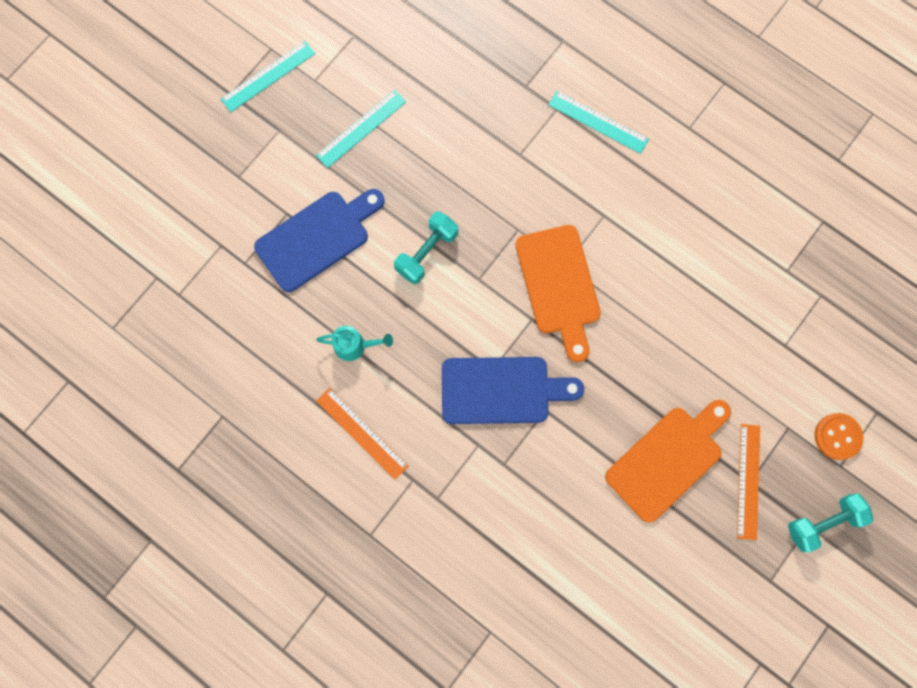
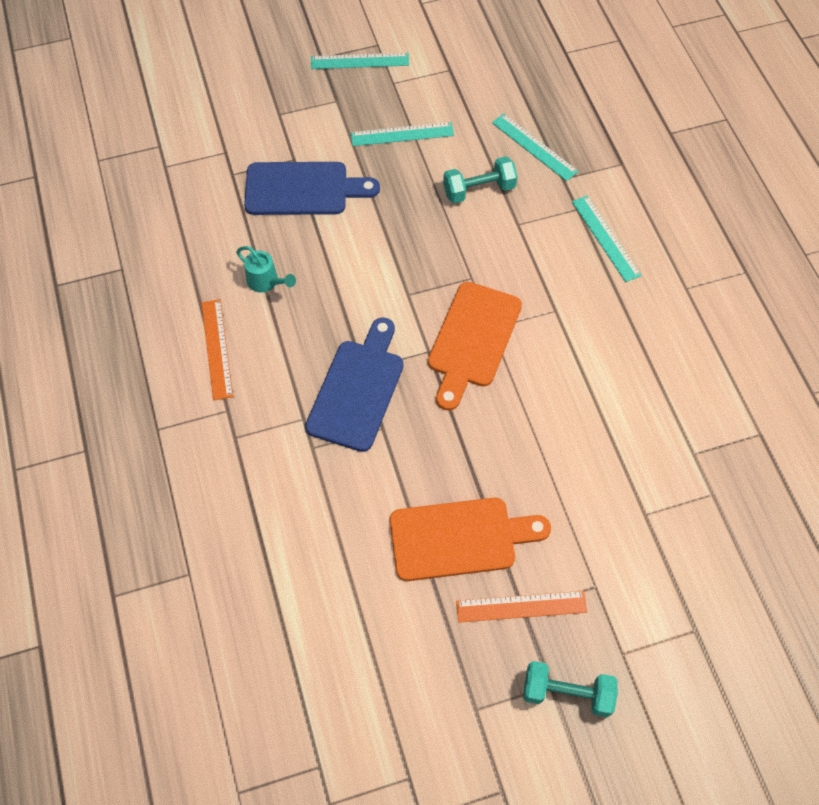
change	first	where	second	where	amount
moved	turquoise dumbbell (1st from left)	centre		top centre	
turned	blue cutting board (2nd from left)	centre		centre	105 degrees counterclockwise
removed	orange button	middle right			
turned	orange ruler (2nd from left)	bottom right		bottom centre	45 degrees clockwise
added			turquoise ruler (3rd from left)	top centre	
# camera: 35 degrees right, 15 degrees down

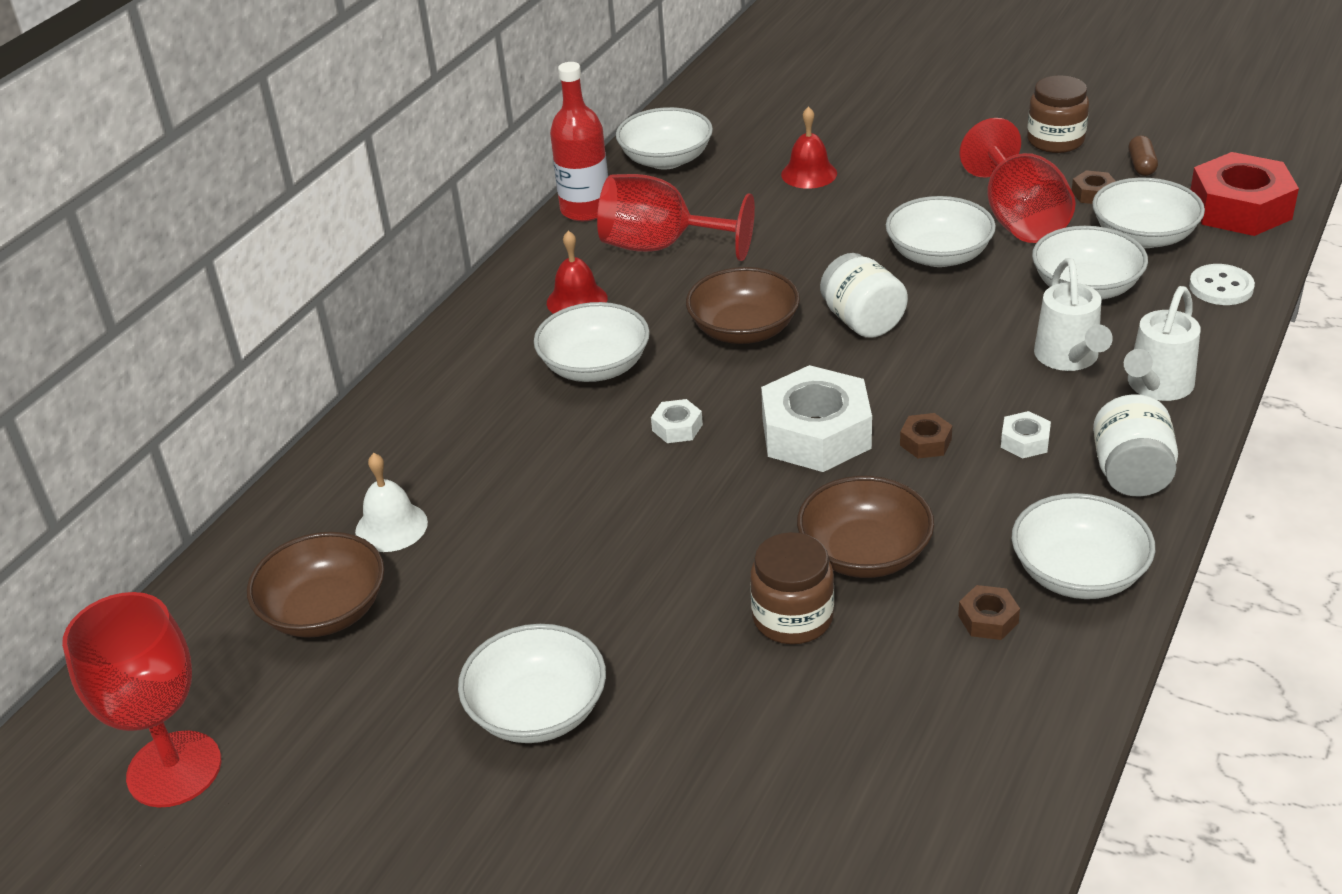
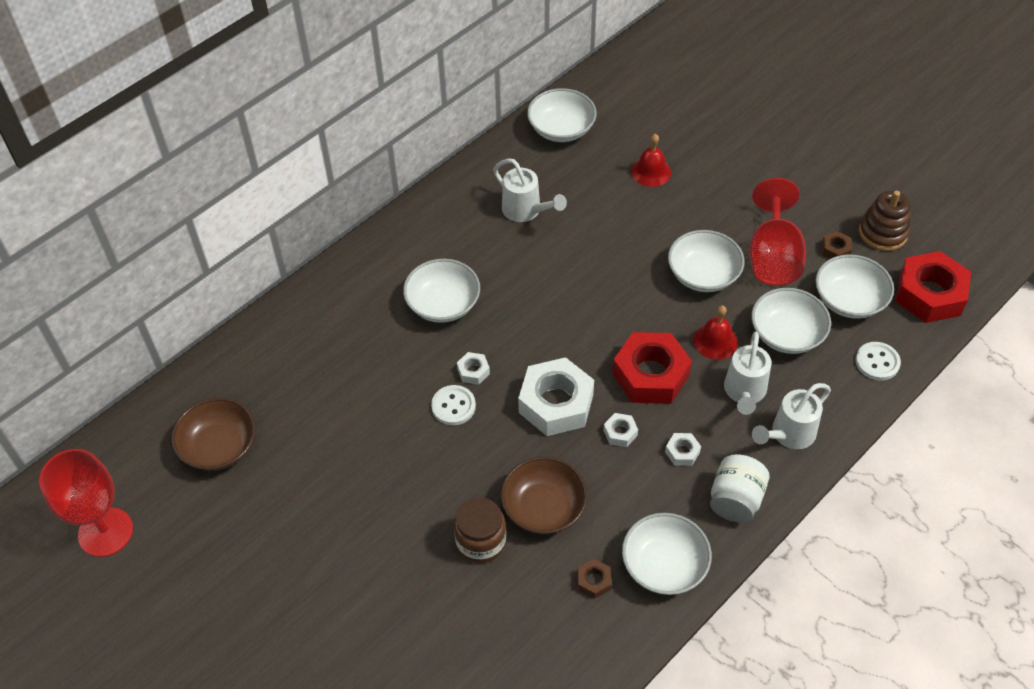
change	first	where	second	where	amount
removed	red bottle	top centre			
removed	brown jar (2nd from left)	top right			
replaced	brown capsule	top right	brown stacking toy	top right	
replaced	red goblet (2nd from left)	top centre	white watering can (1st from left)	top centre	
moved	red bell (1st from left in the first image)	top centre	red bell (2nd from left)	middle right	
removed	white jar (1st from left)	top centre			
removed	brown bowl (2nd from left)	centre			
recoloured	brown nut (1st from left)	middle right	white nut (3rd from left)	centre	
removed	white bell	middle left			
removed	white bowl (1st from left)	bottom centre			
added			red nut (1st from left)	centre	
added			white button (1st from left)	centre	
# camera: 15 degrees right, 15 degrees up

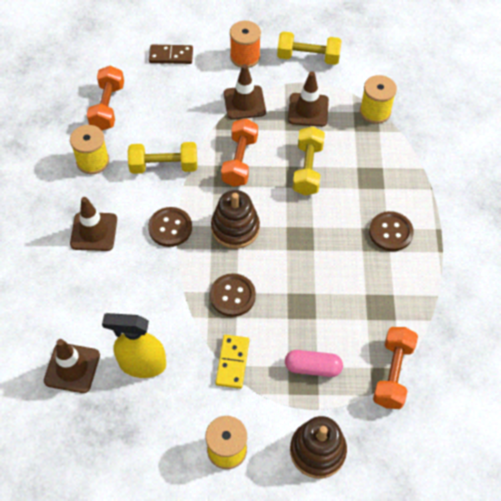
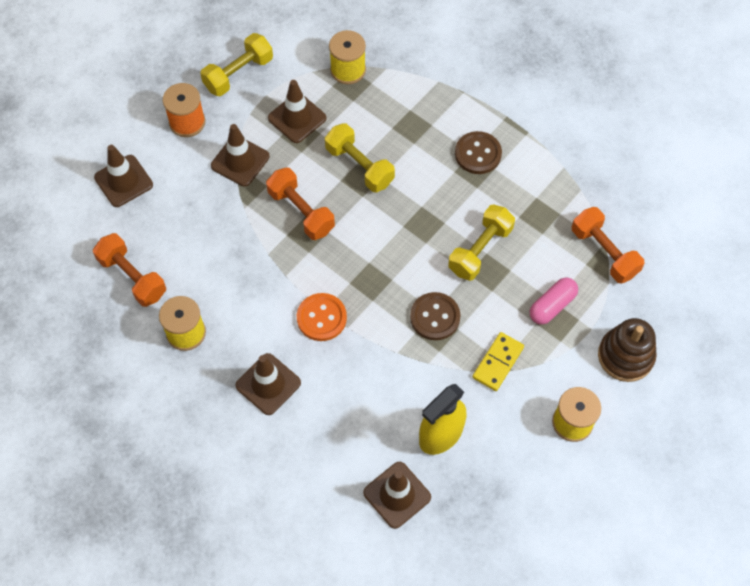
change	first	where	second	where	amount
replaced	brown domino	top centre	brown traffic cone (1st from left)	top left	
moved	yellow dumbbell (1st from left in the first image)	top left	yellow dumbbell (3rd from left)	centre	
removed	brown stacking toy (1st from left)	centre			
recoloured	brown button (1st from left)	centre	orange button	centre	
turned	yellow domino	bottom centre		centre	75 degrees clockwise
# camera: 50 degrees left, 5 degrees up

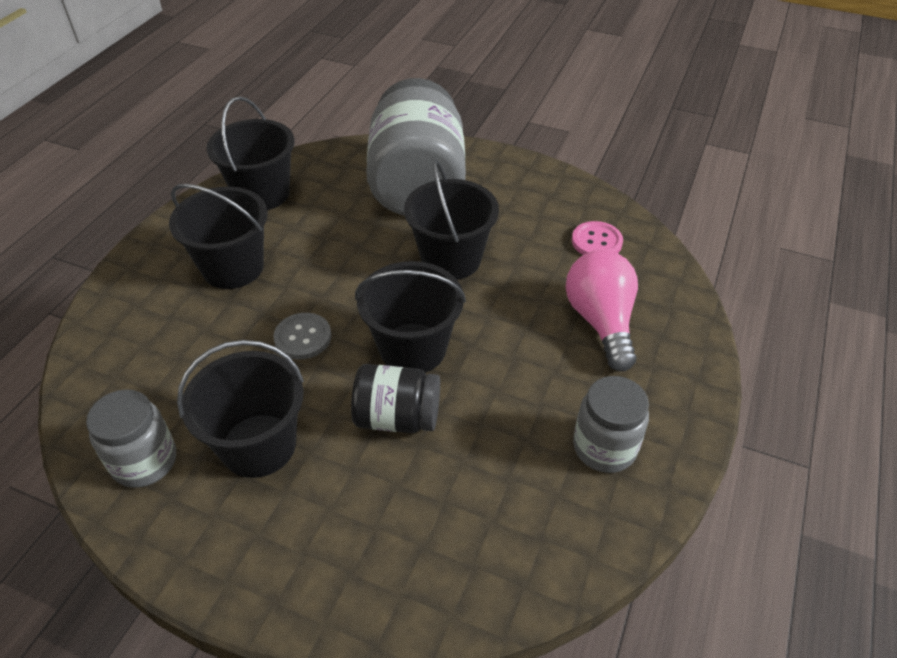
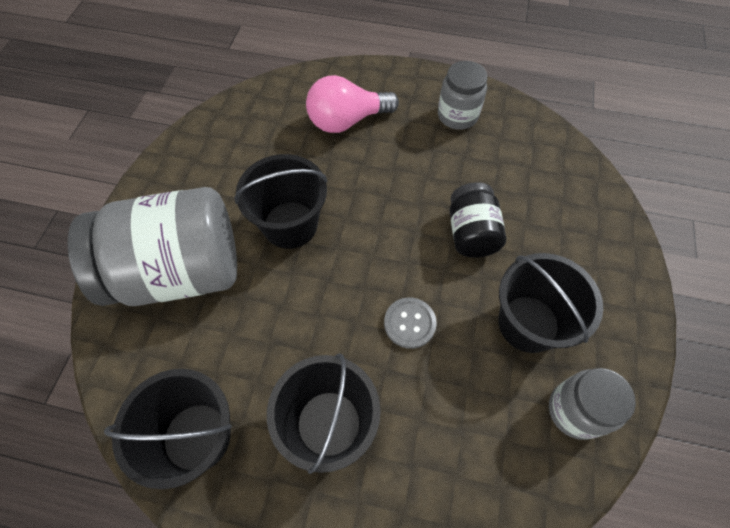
change	first	where	second	where	amount
removed	pink button	centre			
removed	black bucket (4th from left)	centre			
# camera: 100 degrees left, 15 degrees up

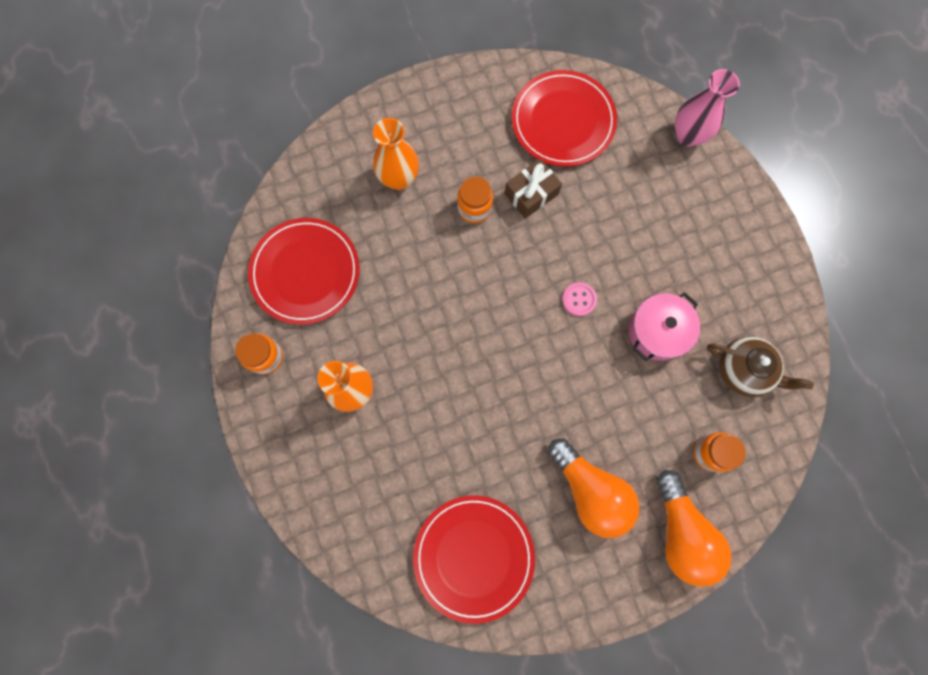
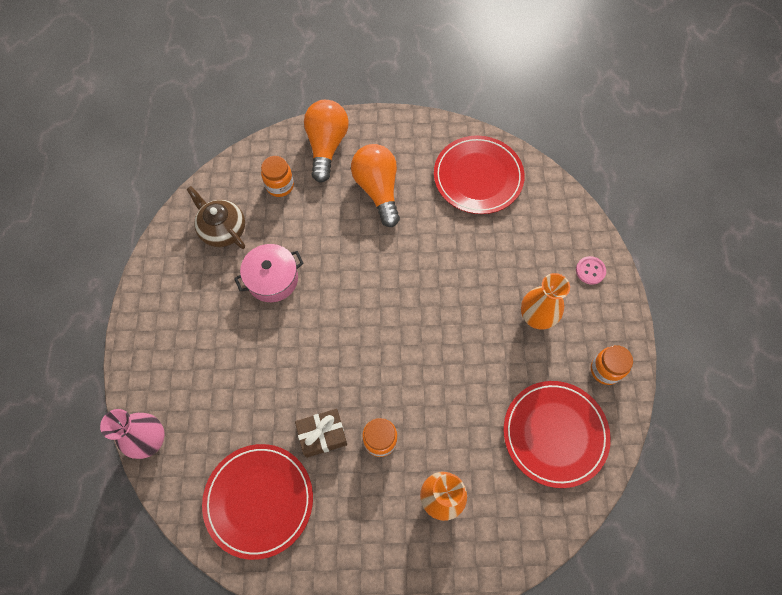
change	first	where	second	where	amount
moved	pink button	centre		middle right	
# camera: 160 degrees left, 10 degrees down

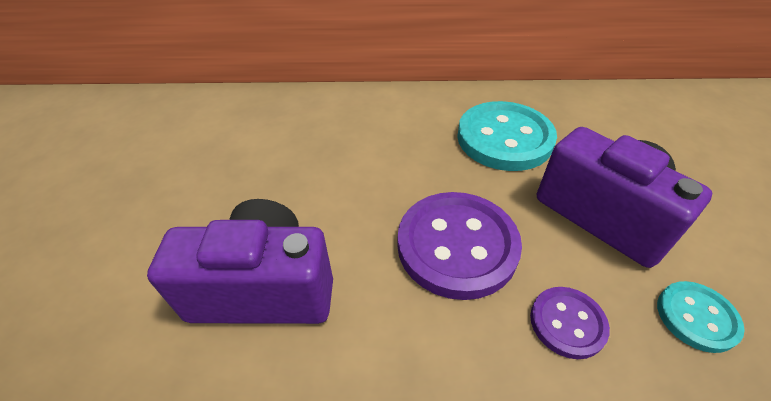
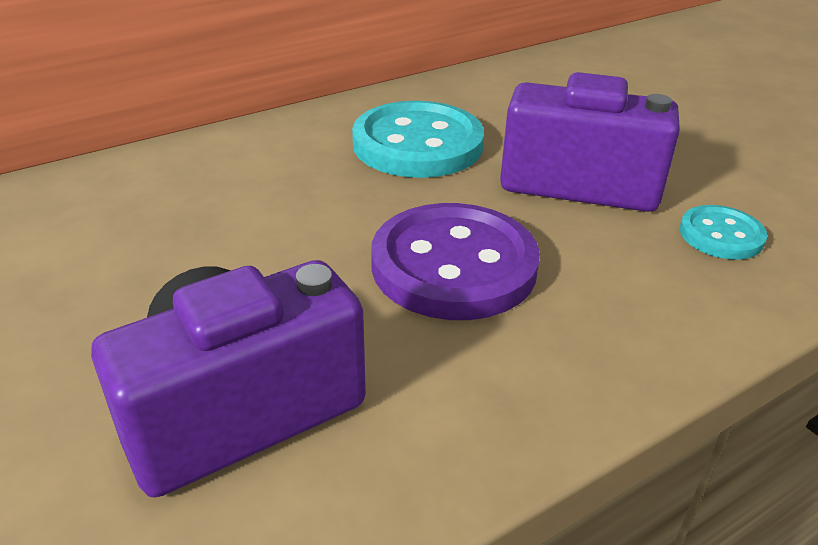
change	first	where	second	where	amount
removed	purple button (2nd from left)	bottom right			
# camera: 35 degrees left, 10 degrees down

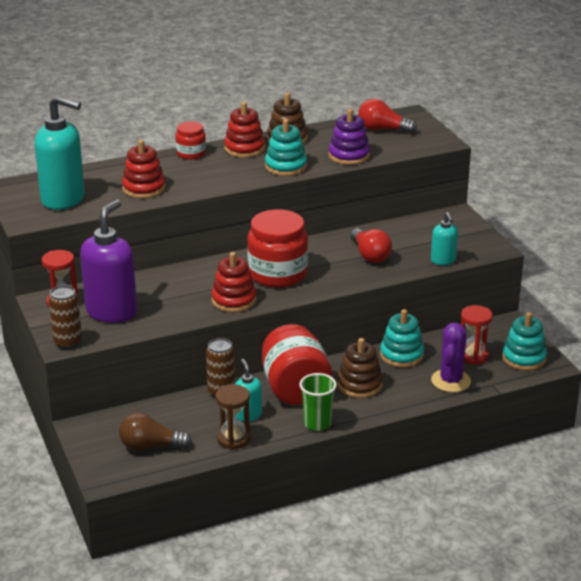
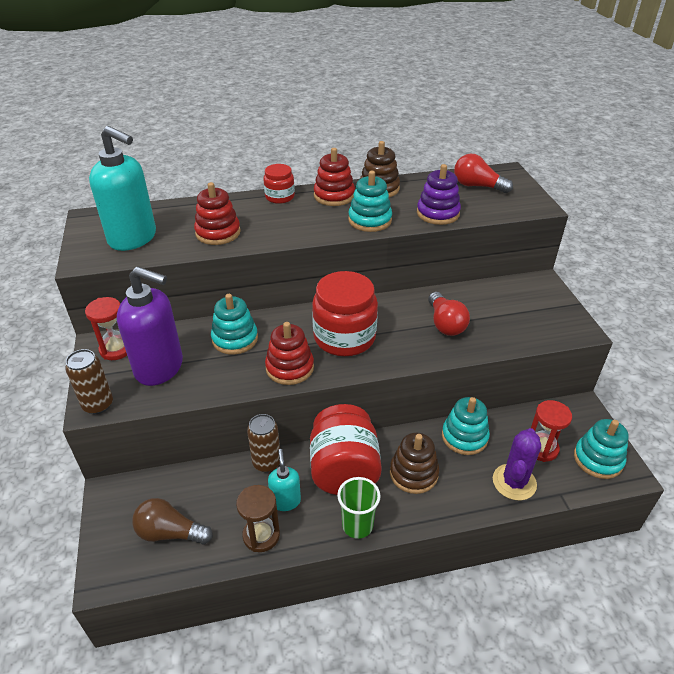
change	first	where	second	where	amount
turned	purple soap dispenser	middle left		middle left	75 degrees clockwise
removed	turquoise soap dispenser (3rd from left)	middle right			
added			turquoise stacking toy (1st from left)	centre	
# camera: 10 degrees right, 10 degrees up

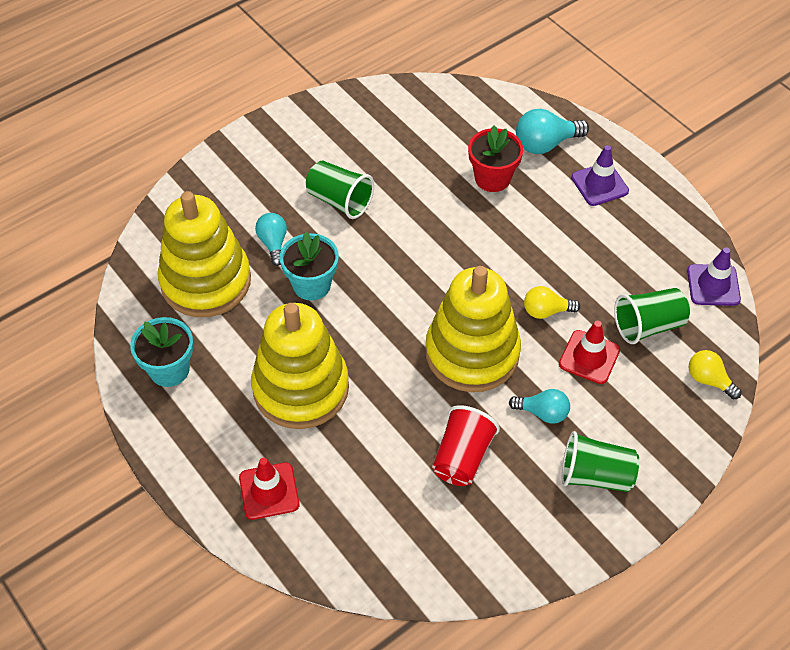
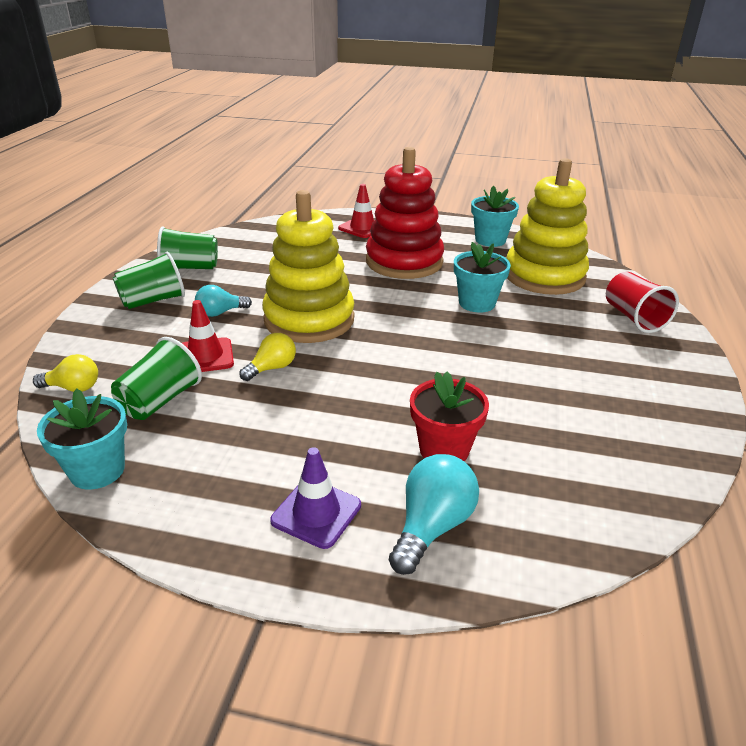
change	first	where	second	where	amount
moved	green cup (1st from left in the first image)	top centre	green cup (3rd from left)	top left	
removed	turquoise light bulb (1st from left)	centre			
replaced	purple traffic cone (2nd from left)	middle right	turquoise flower pot (1st from left)	middle left	
recoloured	yellow stacking toy (2nd from left)	centre	red stacking toy	top centre	
moved	red cup	bottom centre		middle right	
# camera: 140 degrees right, 20 degrees down

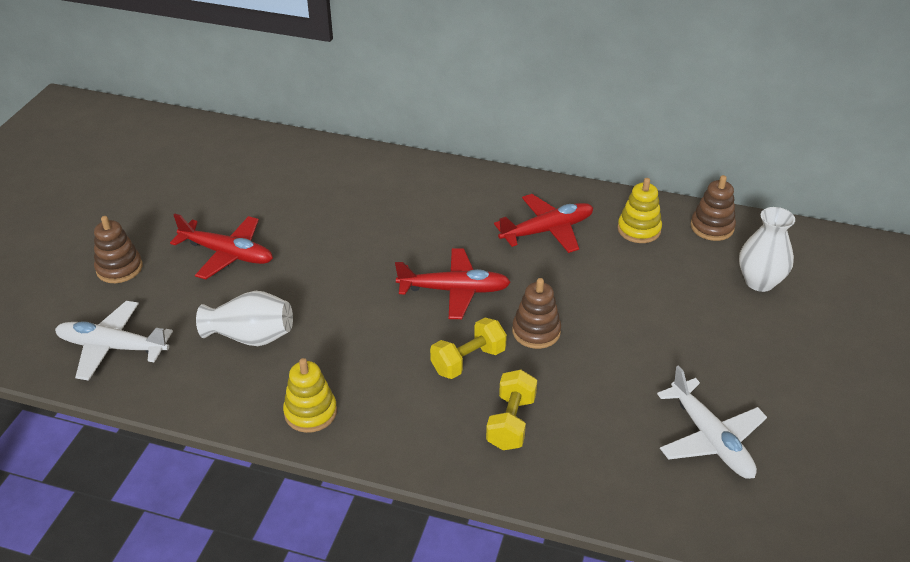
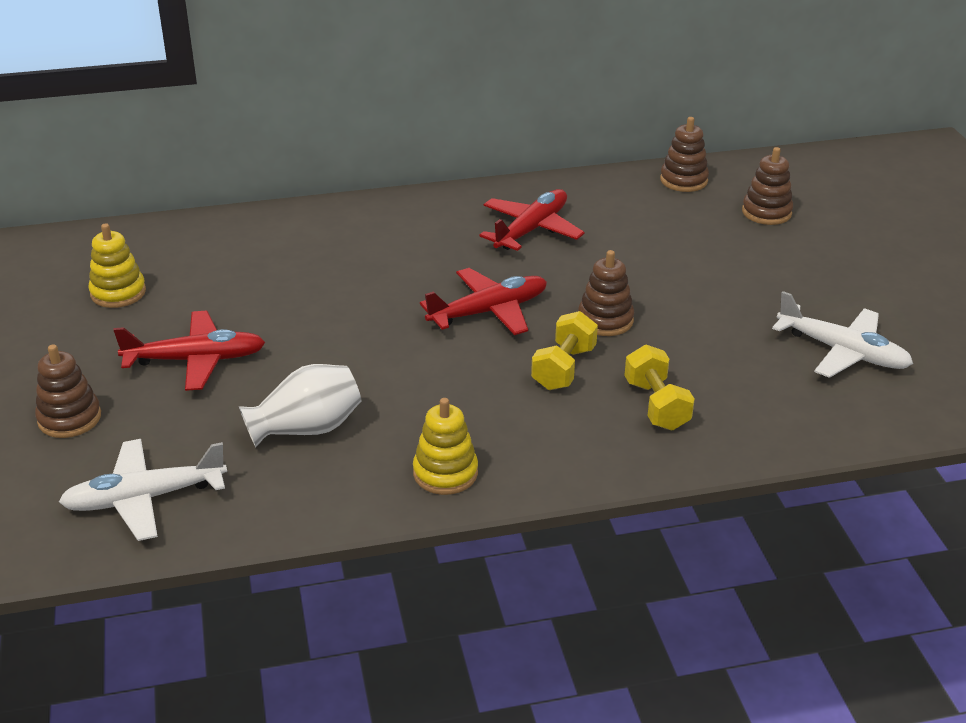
change	first	where	second	where	amount
moved	yellow stacking toy (2nd from left in the first image)	middle right	yellow stacking toy (1st from left)	middle left	
replaced	white vase (2nd from left)	middle right	brown stacking toy (4th from left)	top right	
# camera: 30 degrees left, 5 degrees down

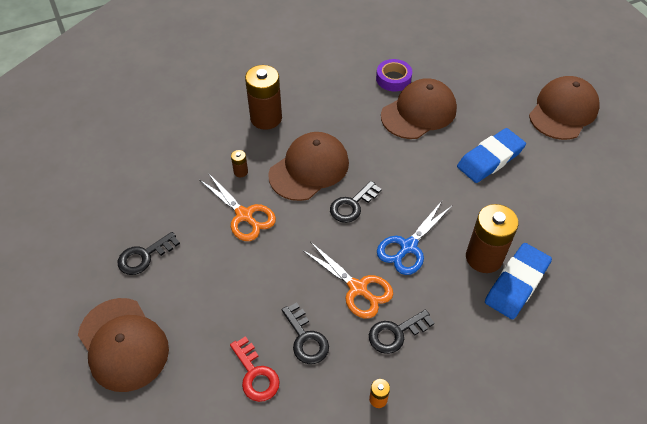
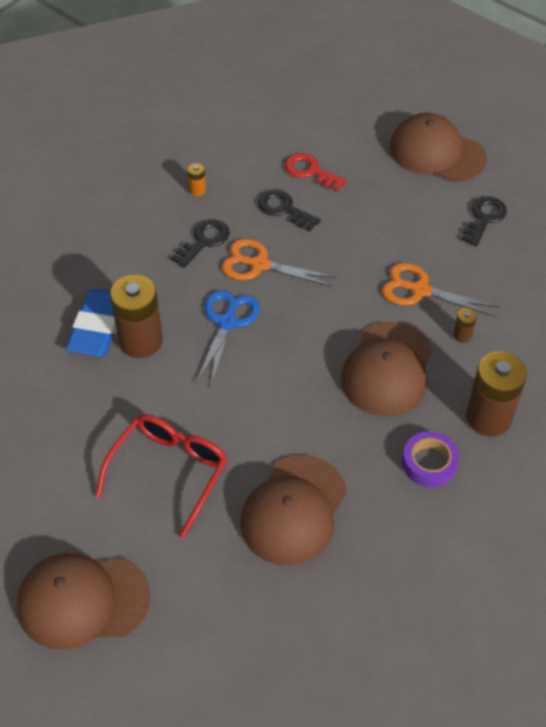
change	first	where	second	where	amount
moved	purple tape	top centre		middle right	
turned	brown cap (4th from left in the first image)	top right	brown cap (1st from left)	bottom left	75 degrees clockwise
replaced	blue eraser (1st from left)	middle right	red glasses	middle left	
removed	black key (3rd from left)	centre			
# camera: 155 degrees right, 0 degrees up

